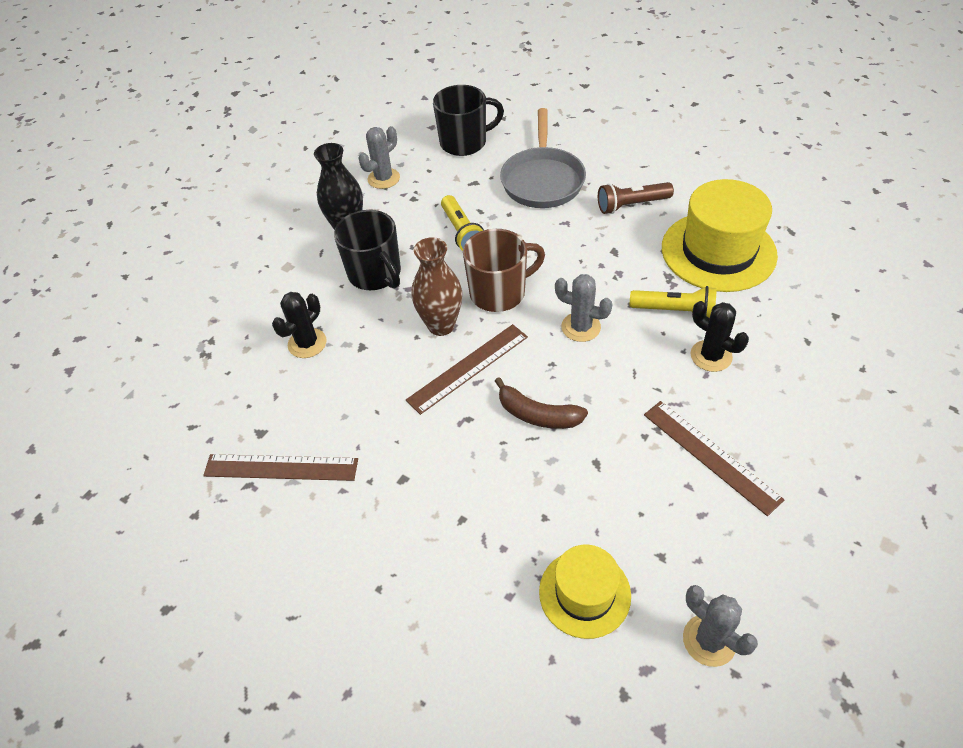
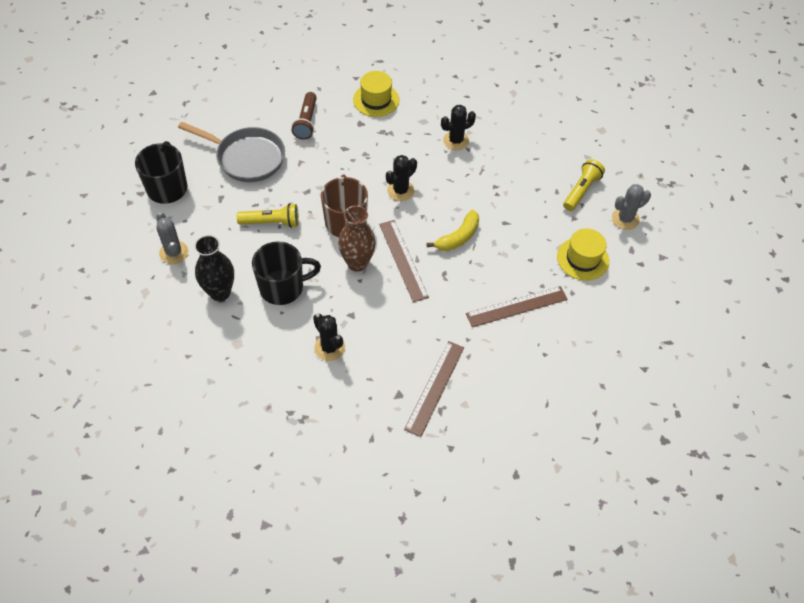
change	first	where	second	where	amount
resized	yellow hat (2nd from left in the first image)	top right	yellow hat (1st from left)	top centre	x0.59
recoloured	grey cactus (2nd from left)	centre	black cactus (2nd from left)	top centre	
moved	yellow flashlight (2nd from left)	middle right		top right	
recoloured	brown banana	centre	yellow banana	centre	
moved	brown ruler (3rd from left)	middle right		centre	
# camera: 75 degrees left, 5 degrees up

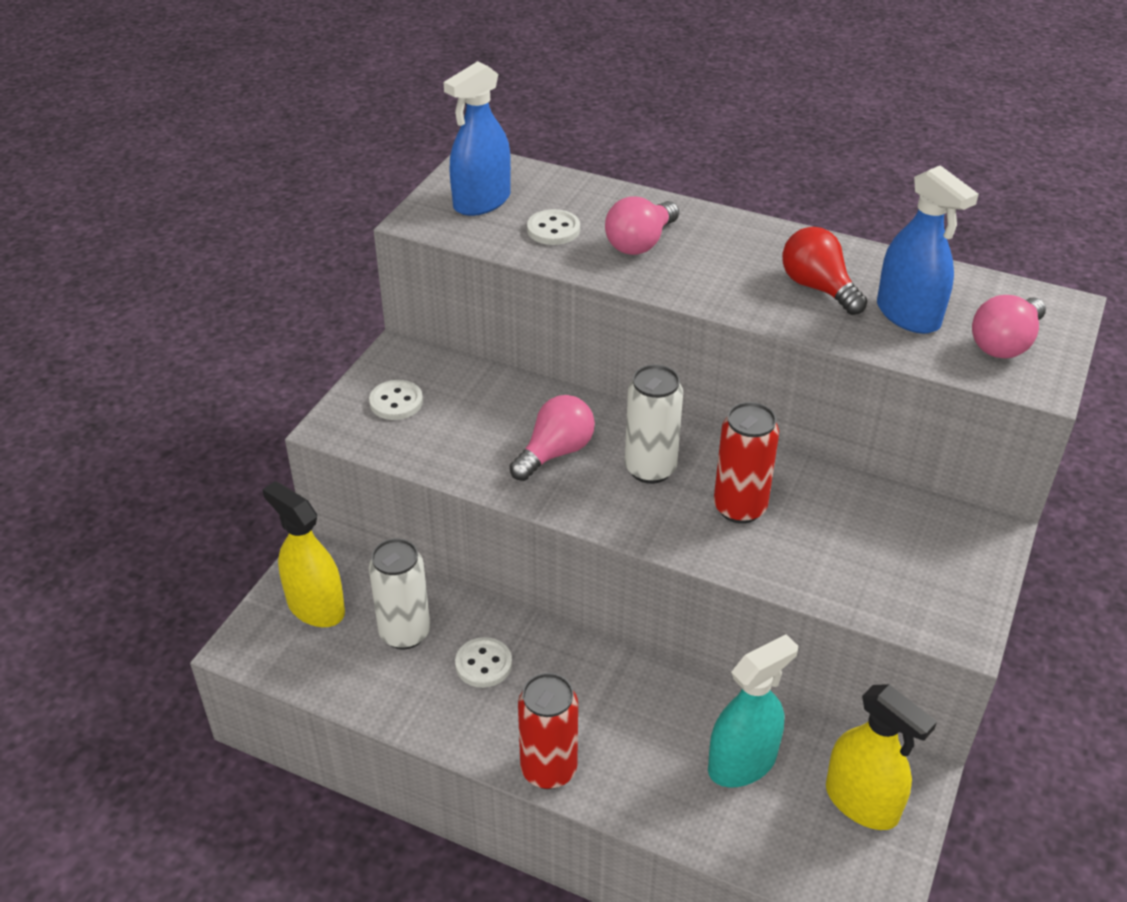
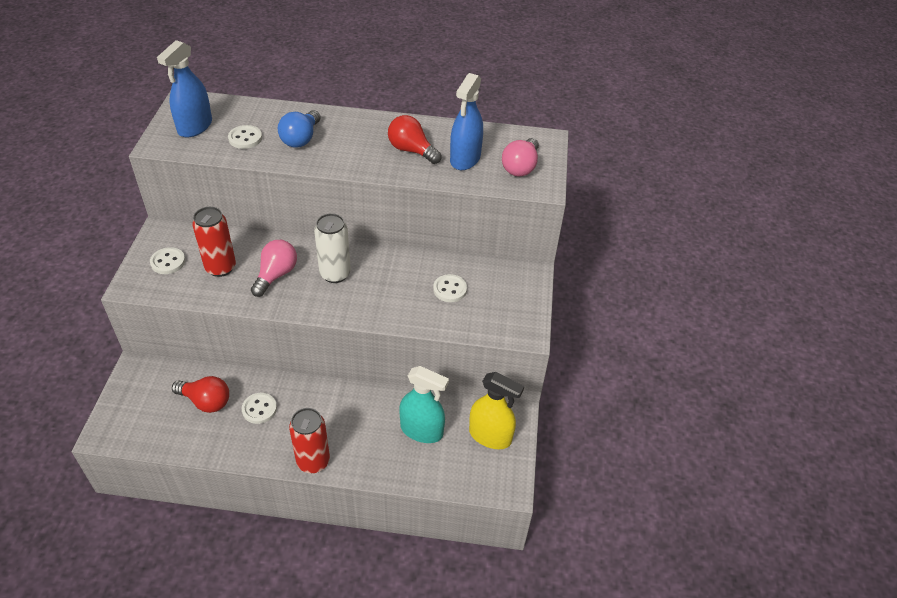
change	first	where	second	where	amount
turned	blue spray bottle (2nd from left)	top right		top centre	75 degrees clockwise
recoloured	pink light bulb (2nd from left)	top centre	blue light bulb	top centre	
moved	red can (2nd from left in the first image)	centre	red can (1st from left)	middle left	
removed	yellow spray bottle (1st from left)	middle left			
replaced	white can (1st from left)	centre	red light bulb (1st from left)	middle left	
turned	turquoise spray bottle	bottom right		bottom centre	75 degrees clockwise
added			white button (4th from left)	centre	
# camera: 20 degrees left, 5 degrees up

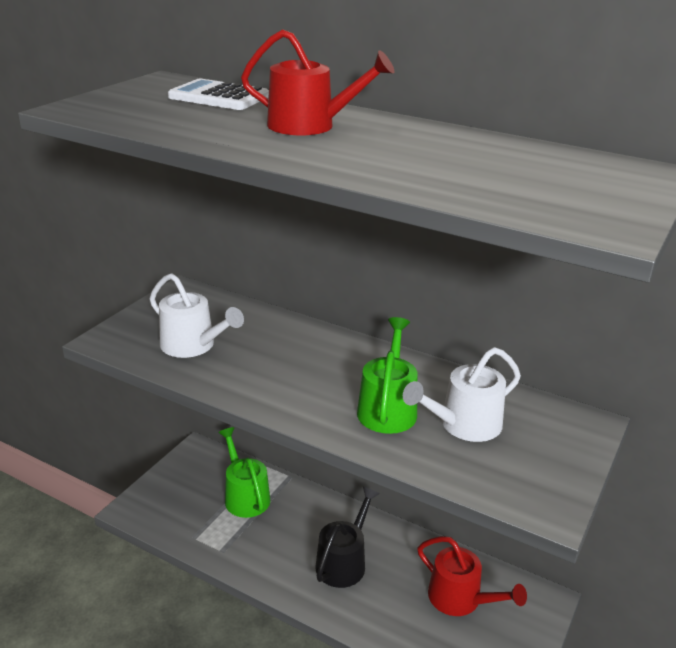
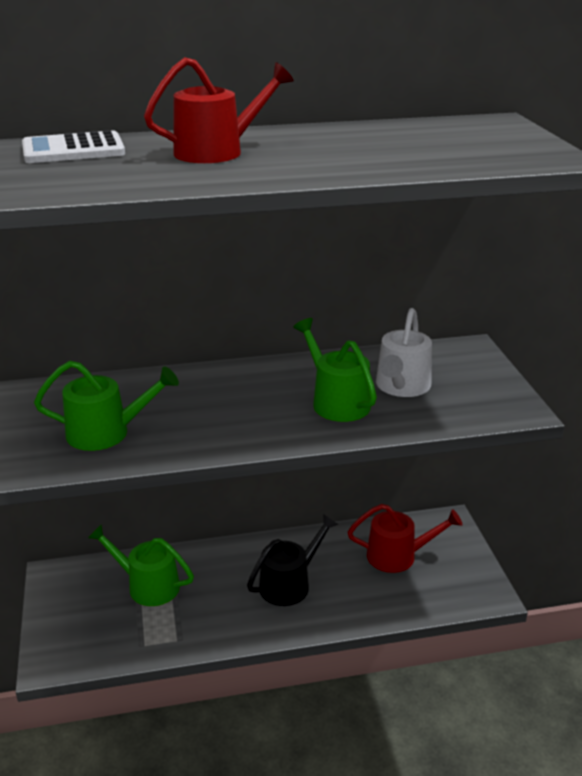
change	first	where	second	where	amount
recoloured	white watering can (1st from left)	middle left	green watering can (1st from left)	middle left	
turned	black watering can	bottom centre		bottom centre	60 degrees clockwise
# camera: 40 degrees left, 0 degrees up

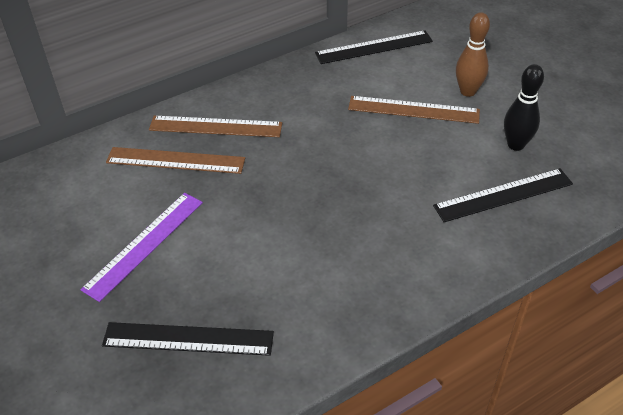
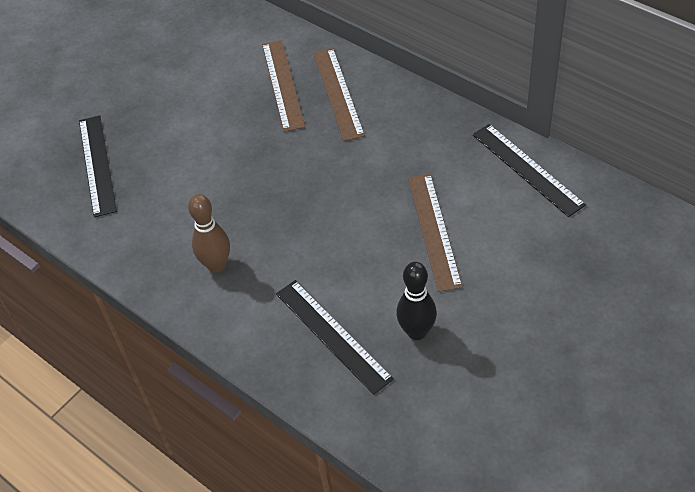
change	first	where	second	where	amount
moved	brown bowling pin	top right		middle left	
removed	purple ruler	middle left			
# camera: 75 degrees right, 5 degrees up

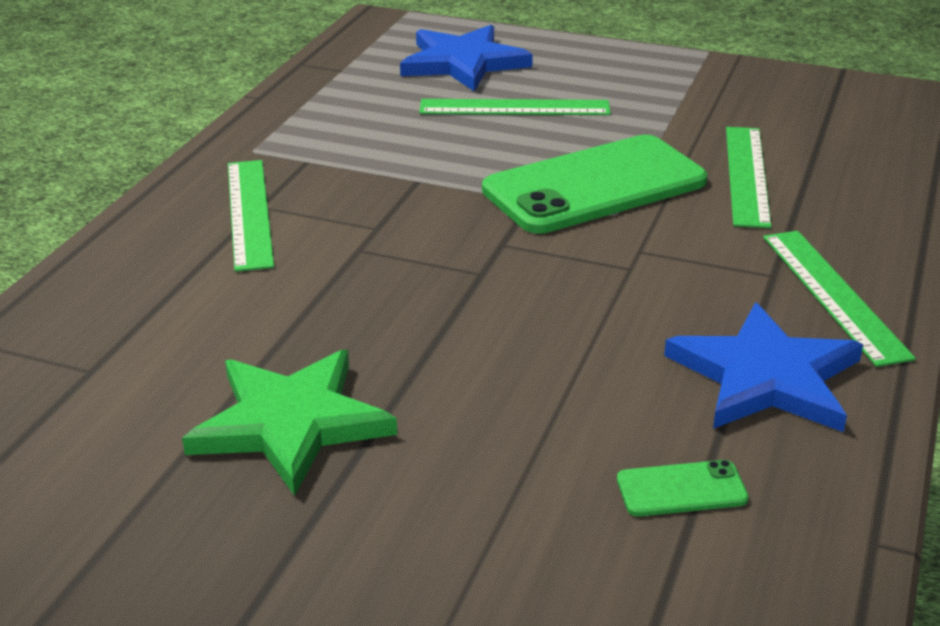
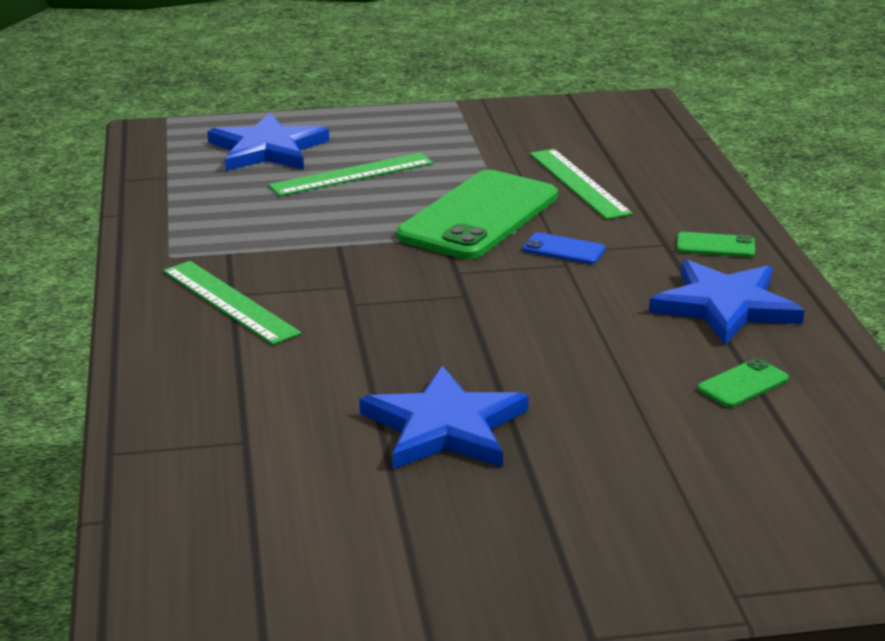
change	first	where	second	where	amount
replaced	green ruler (4th from left)	middle right	green phone (2nd from left)	middle right	
recoloured	green star	bottom left	blue star (2nd from left)	centre	
added			blue phone	centre	
# camera: 30 degrees left, 5 degrees down

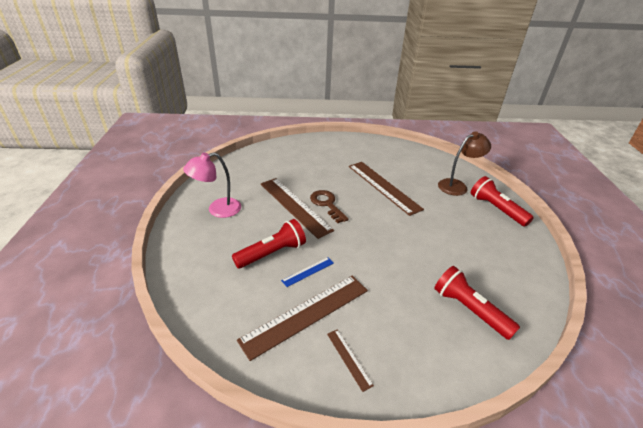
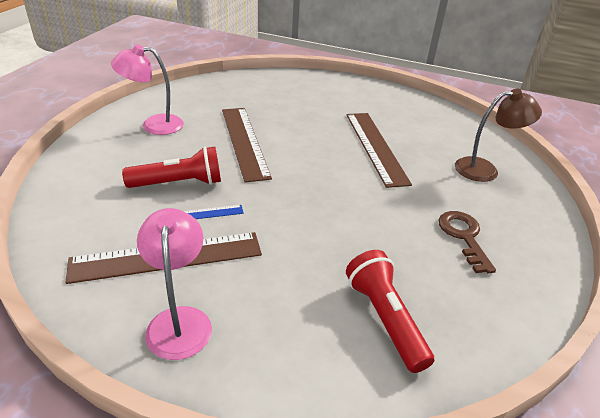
change	first	where	second	where	amount
removed	red flashlight (3rd from left)	middle right			
moved	brown key	centre		middle right	
replaced	brown ruler (3rd from left)	bottom centre	pink lamp (2nd from left)	bottom left	
# camera: 20 degrees right, 0 degrees up

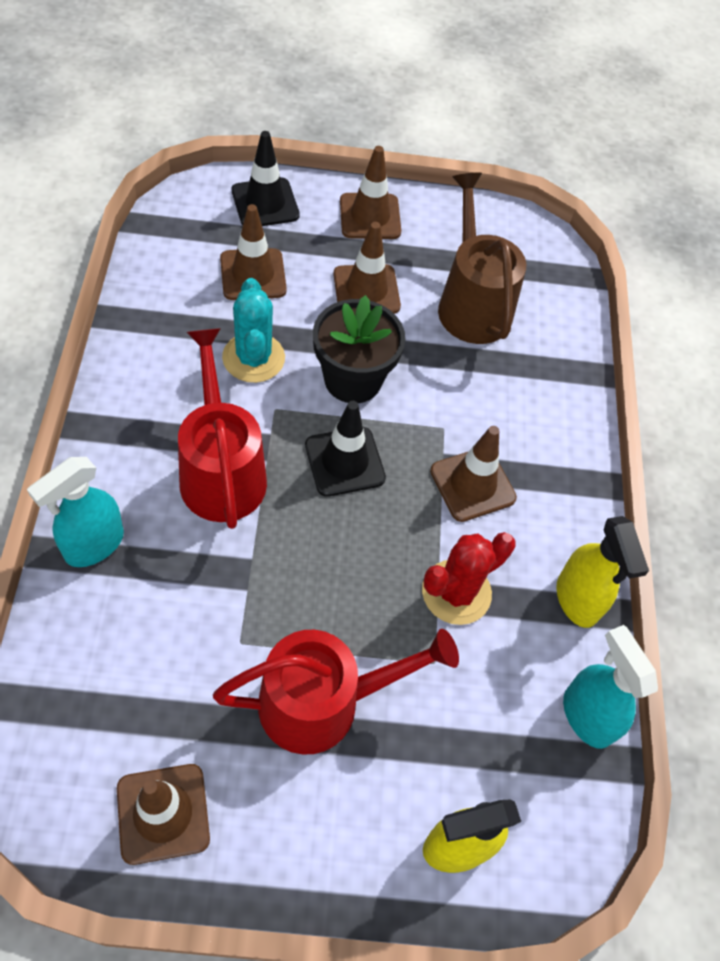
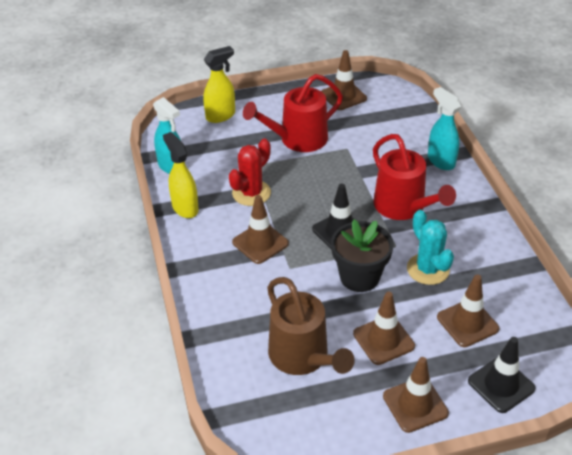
change	first	where	second	where	amount
turned	turquoise spray bottle (1st from left in the first image)	middle left	turquoise spray bottle (2nd from left)	top right	60 degrees counterclockwise
# camera: 170 degrees right, 15 degrees down

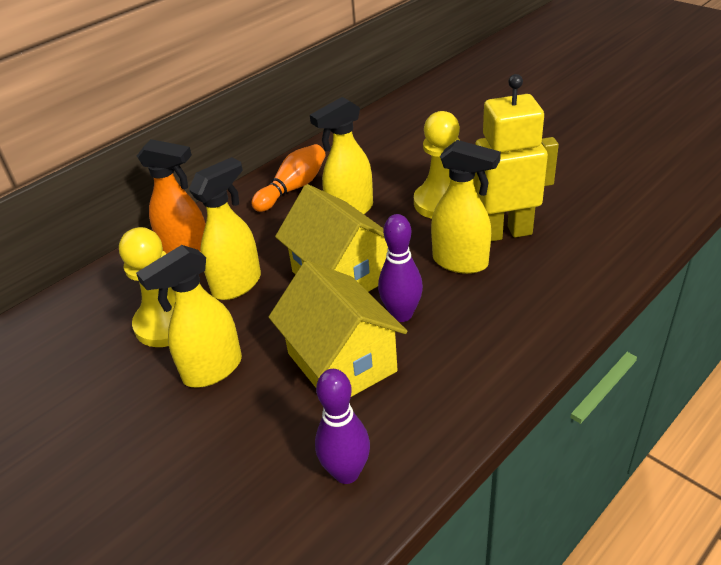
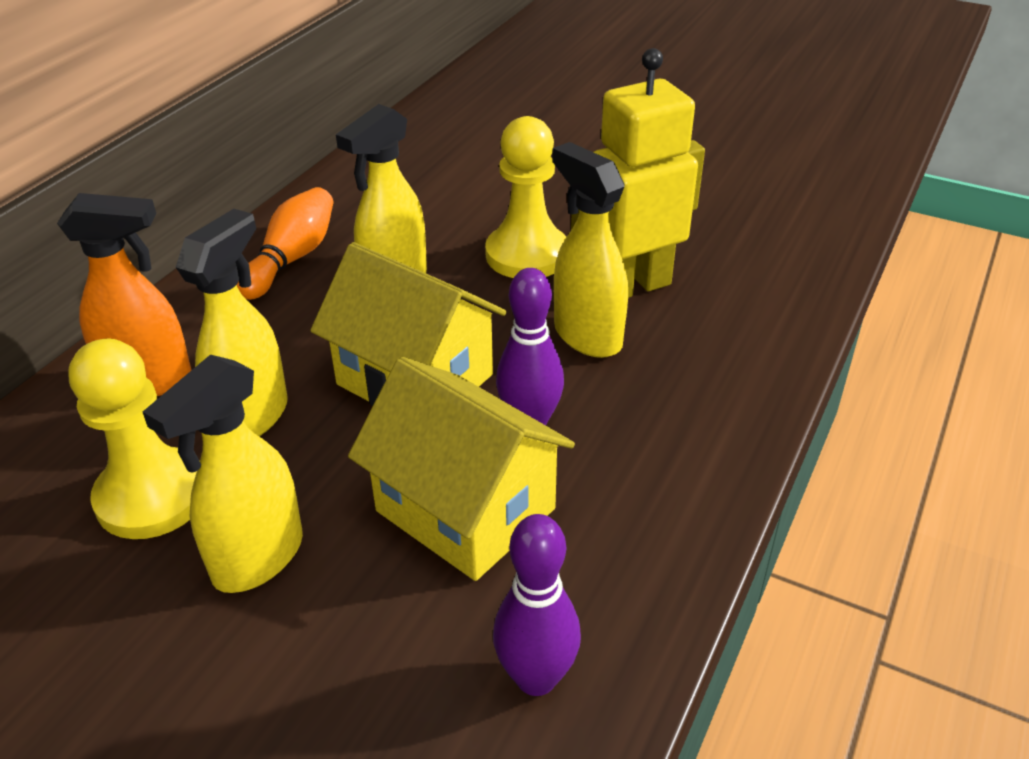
change	first	where	second	where	amount
turned	yellow spray bottle (4th from left)	centre		top centre	135 degrees counterclockwise
# camera: 20 degrees left, 0 degrees up

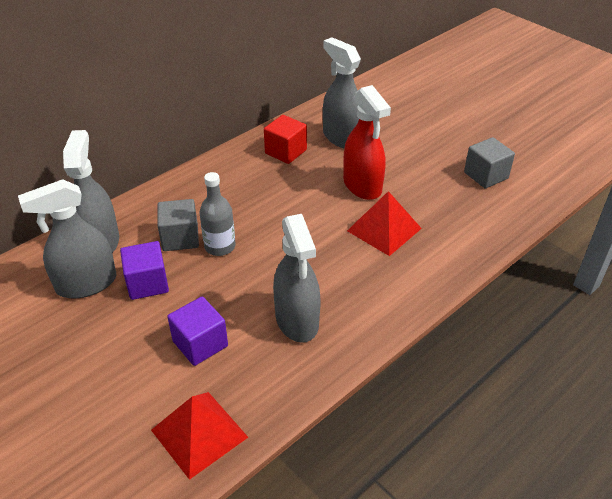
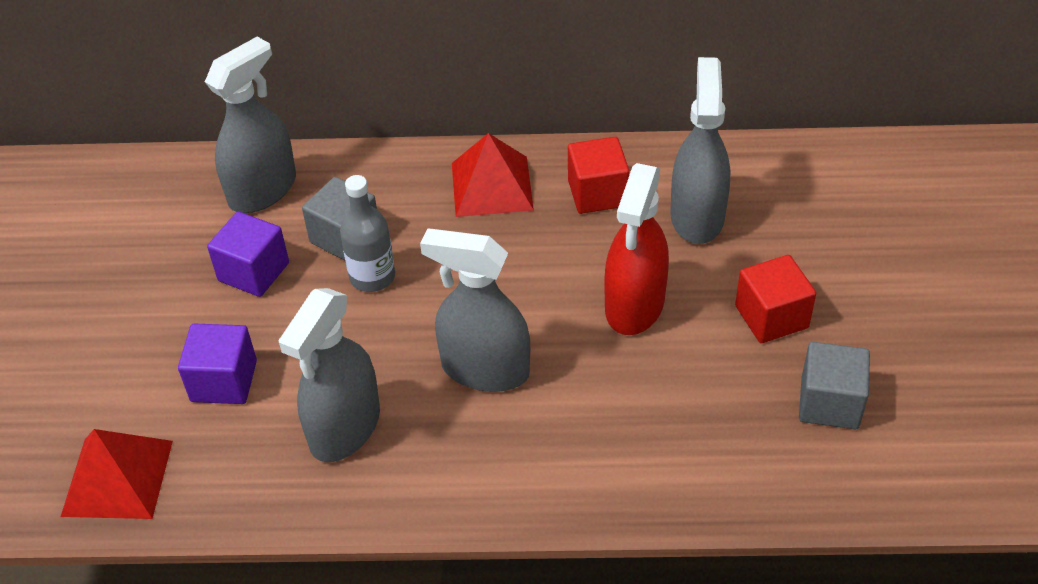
change	first	where	second	where	amount
moved	grey spray bottle (1st from left in the first image)	middle left	grey spray bottle (3rd from left)	centre	
moved	red pyramid (2nd from left)	centre		top centre	
added			red cube (2nd from left)	middle right	
# camera: 45 degrees right, 5 degrees up

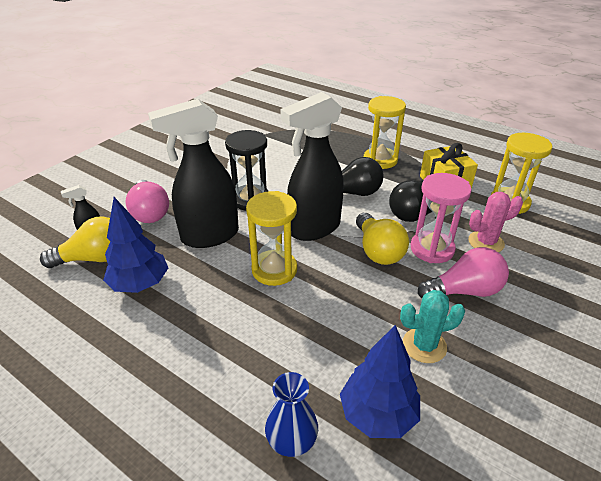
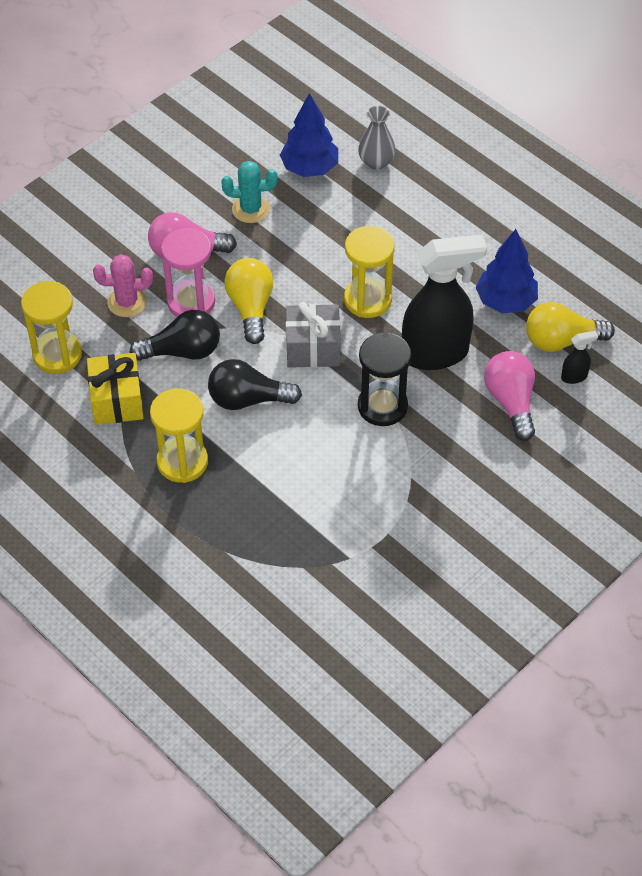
change	first	where	second	where	amount
replaced	black spray bottle (3rd from left)	centre	grey gift	centre	
recoloured	blue vase	bottom centre	grey vase	top centre	
# camera: 170 degrees left, 15 degrees up

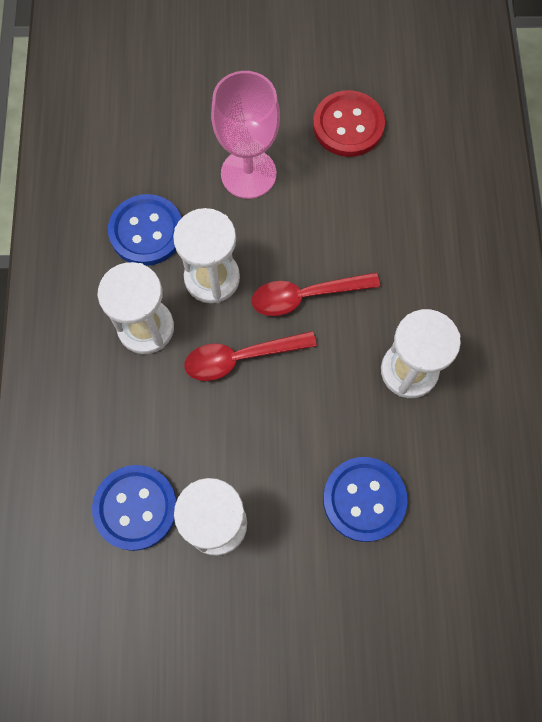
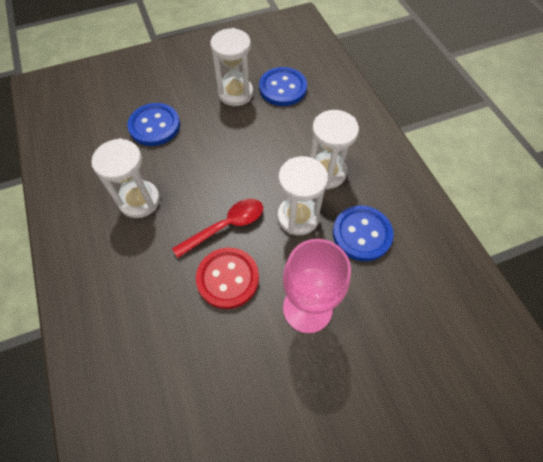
change	first	where	second	where	amount
moved	red button	top centre		centre	
removed	red spoon (1st from left)	centre			
# camera: 160 degrees right, 10 degrees down

